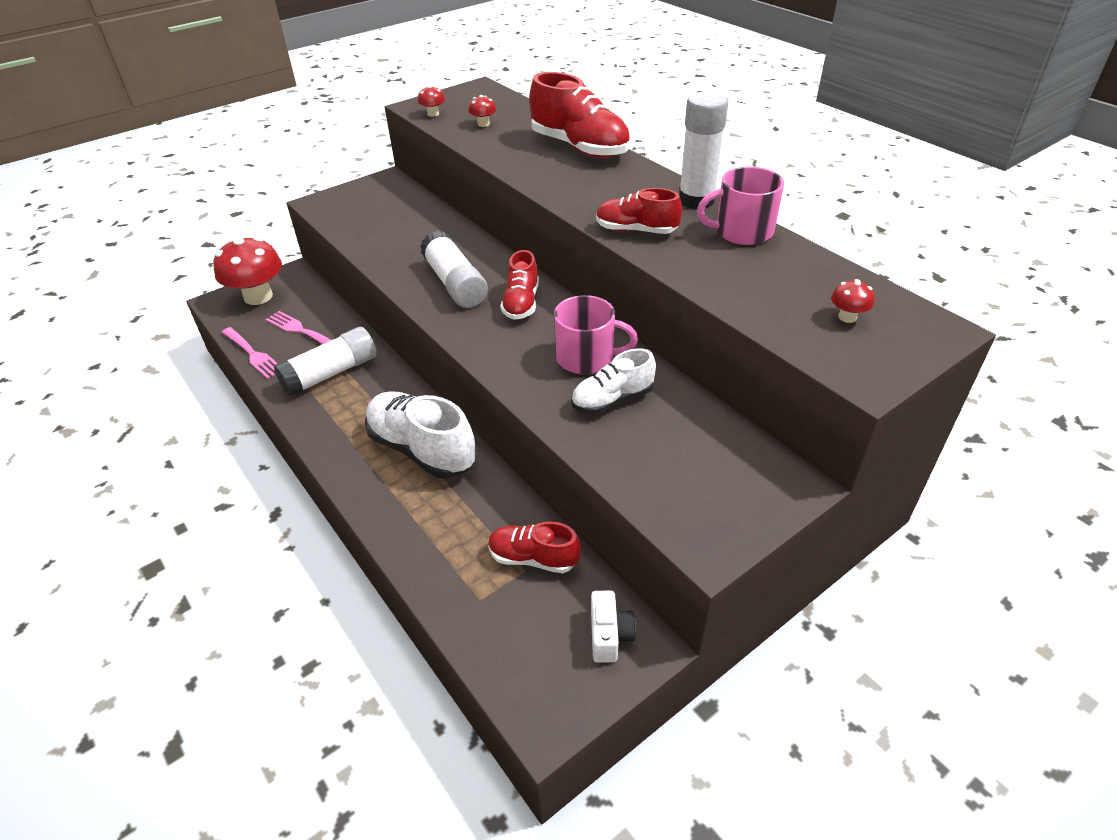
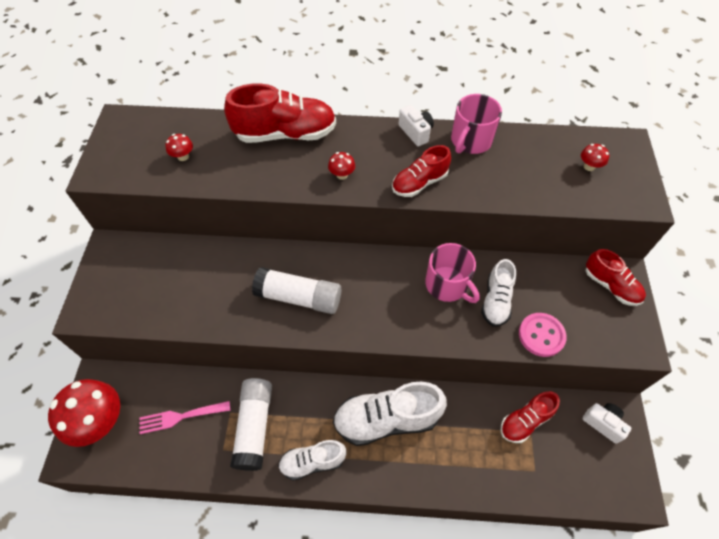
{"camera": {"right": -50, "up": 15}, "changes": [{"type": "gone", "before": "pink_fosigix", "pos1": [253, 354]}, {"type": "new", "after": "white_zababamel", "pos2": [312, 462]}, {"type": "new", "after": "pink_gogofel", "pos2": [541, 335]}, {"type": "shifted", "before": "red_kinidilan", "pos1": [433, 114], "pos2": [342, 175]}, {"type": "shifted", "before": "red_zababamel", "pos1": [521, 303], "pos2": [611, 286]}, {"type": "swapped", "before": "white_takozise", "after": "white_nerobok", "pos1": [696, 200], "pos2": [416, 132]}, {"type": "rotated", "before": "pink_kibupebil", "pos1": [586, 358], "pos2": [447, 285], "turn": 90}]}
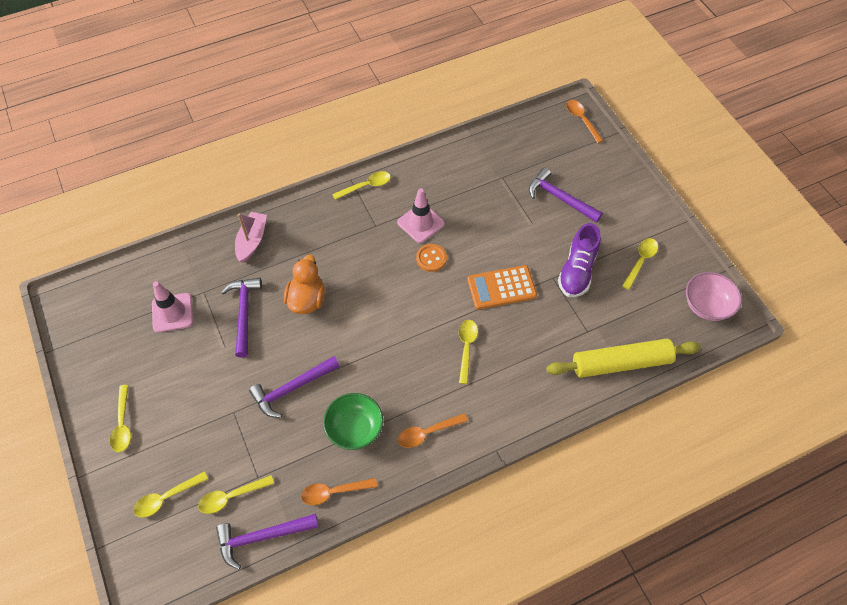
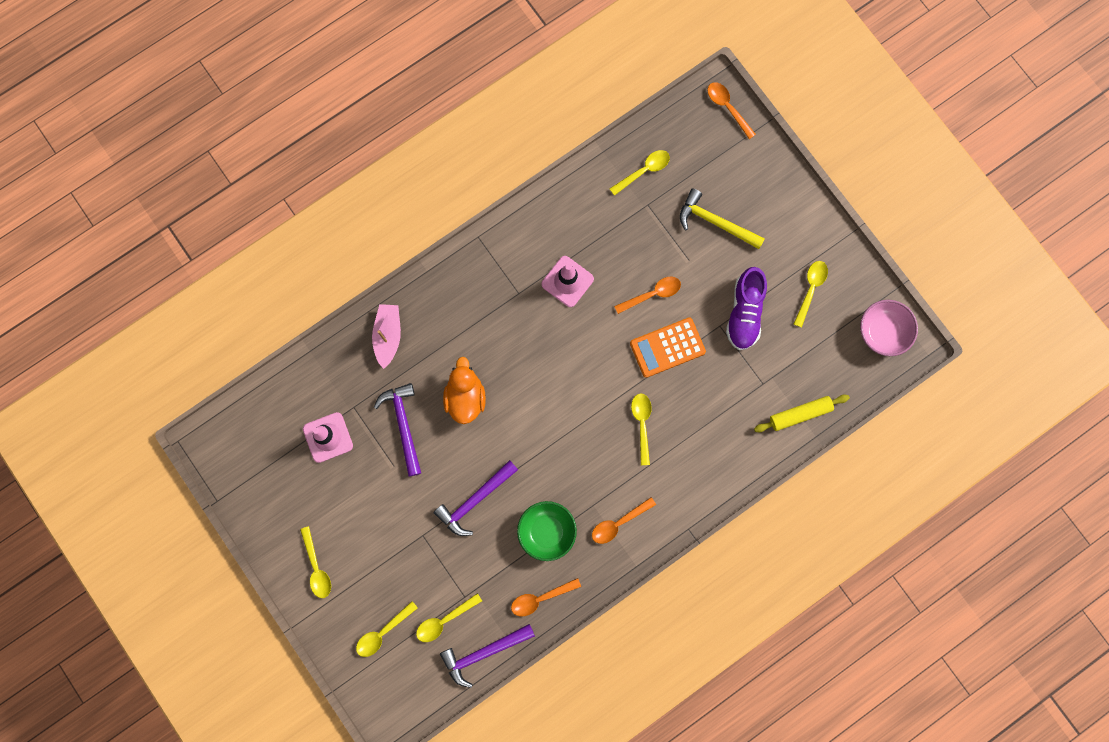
{"camera": {"right": -10, "up": 20}, "changes": [{"type": "gone", "before": "orange_gogofel", "pos1": [431, 258]}, {"type": "new", "after": "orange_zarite", "pos2": [652, 294]}, {"type": "shifted", "before": "yellow_zarite", "pos1": [366, 186], "pos2": [643, 171]}, {"type": "repainted", "before": "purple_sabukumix", "after": "yellow_sabukumix", "pos1": [560, 198], "pos2": [715, 222]}, {"type": "scaled", "before": "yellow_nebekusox", "pos1": [621, 363], "pos2": [800, 414], "scale": 0.63}]}
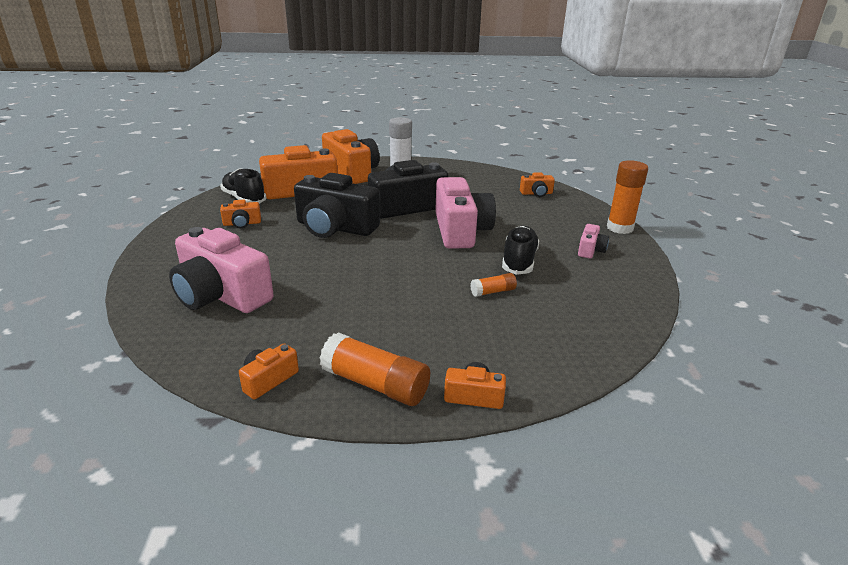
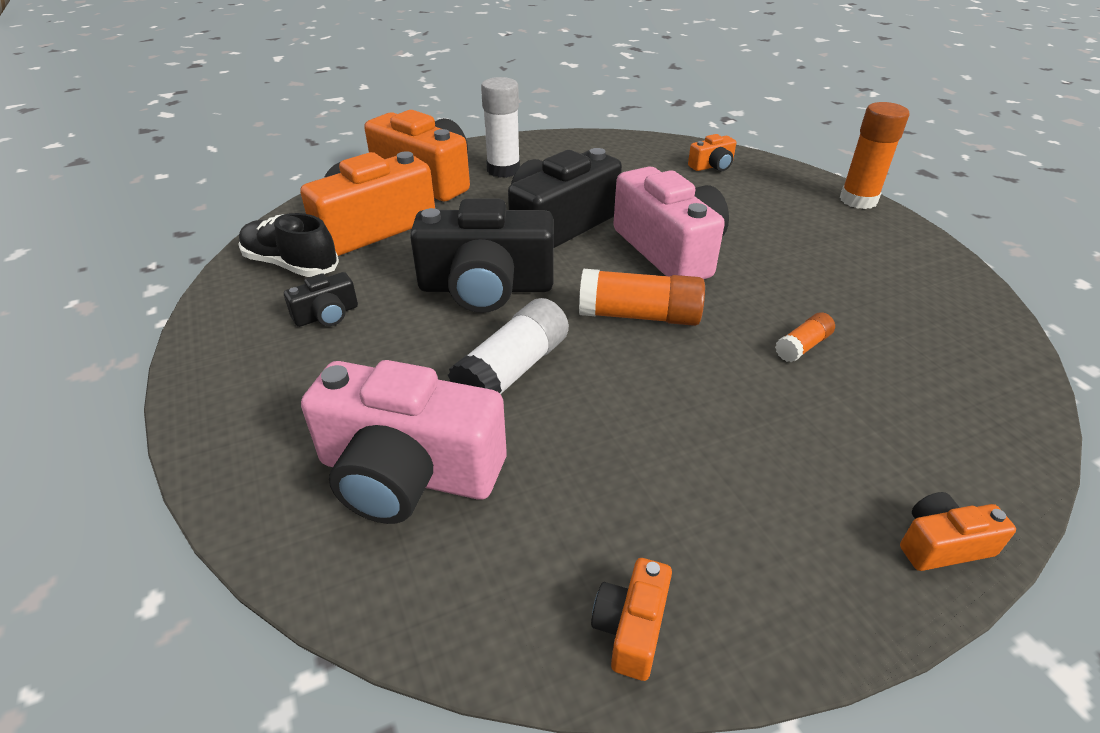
{"camera": {"right": -20, "up": 10}, "changes": [{"type": "gone", "before": "black_zababamel", "pos1": [519, 261]}, {"type": "gone", "before": "pink_nerobok", "pos1": [590, 250]}, {"type": "new", "after": "white_takozise", "pos2": [513, 370]}, {"type": "shifted", "before": "orange_takozise", "pos1": [375, 384], "pos2": [639, 316]}, {"type": "repainted", "before": "orange_nerobok", "after": "black_nerobok", "pos1": [242, 223], "pos2": [327, 315]}]}
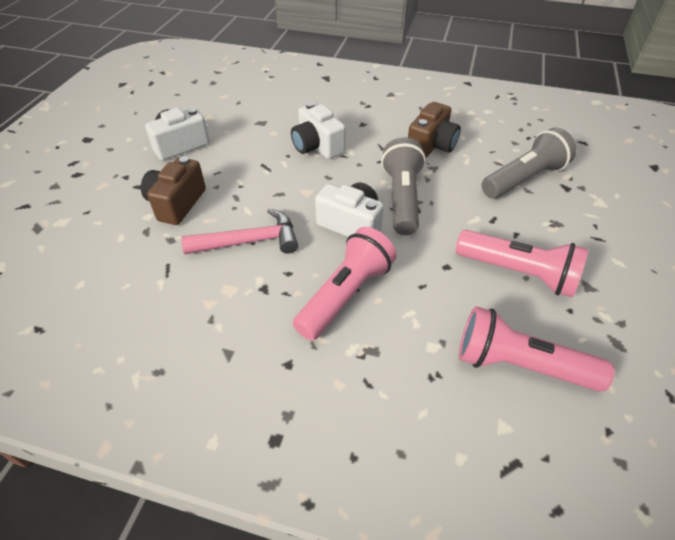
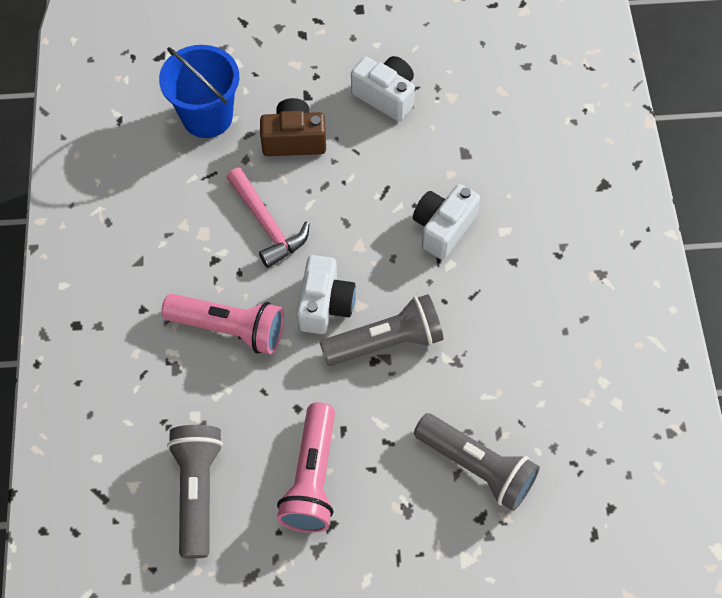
{"camera": {"right": 70, "up": 15}, "changes": [{"type": "gone", "before": "brown_nerobok", "pos1": [431, 146]}, {"type": "new", "after": "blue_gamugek", "pos2": [207, 117]}, {"type": "repainted", "before": "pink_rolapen", "after": "grey_rolapen", "pos1": [520, 365], "pos2": [197, 491]}]}
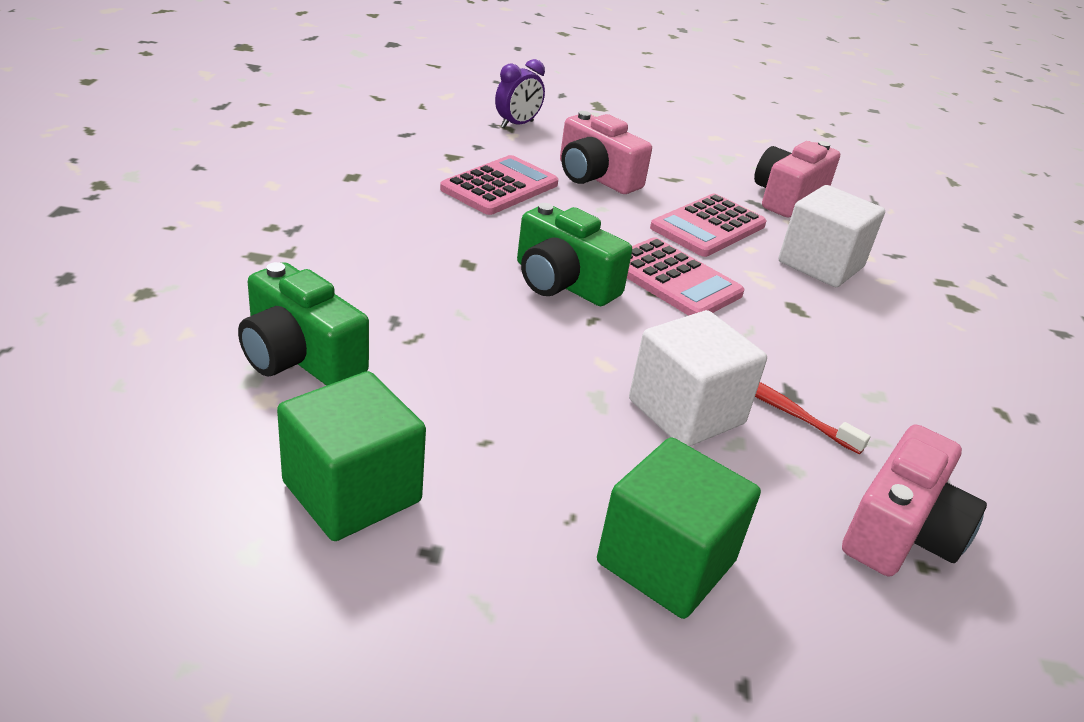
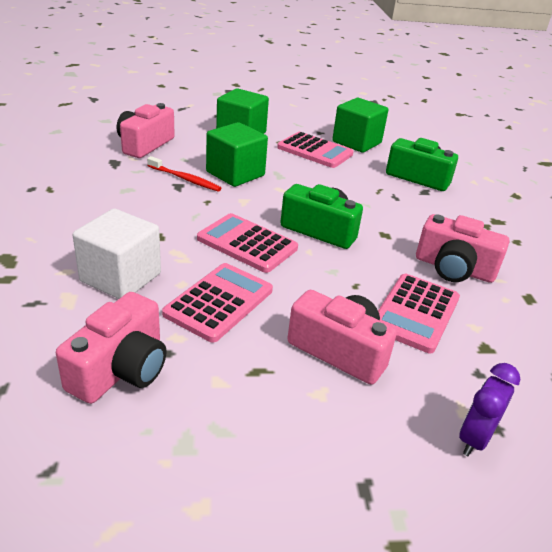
{"camera": {"right": 170, "up": 0}, "changes": [{"type": "new", "after": "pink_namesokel", "pos2": [315, 151]}, {"type": "new", "after": "pink_nerobok", "pos2": [454, 268]}, {"type": "repainted", "before": "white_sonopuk", "after": "green_sonopuk", "pos1": [686, 412], "pos2": [235, 174]}]}
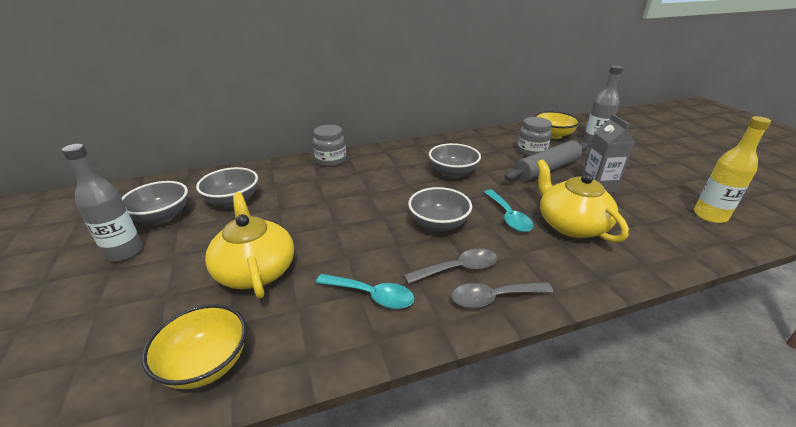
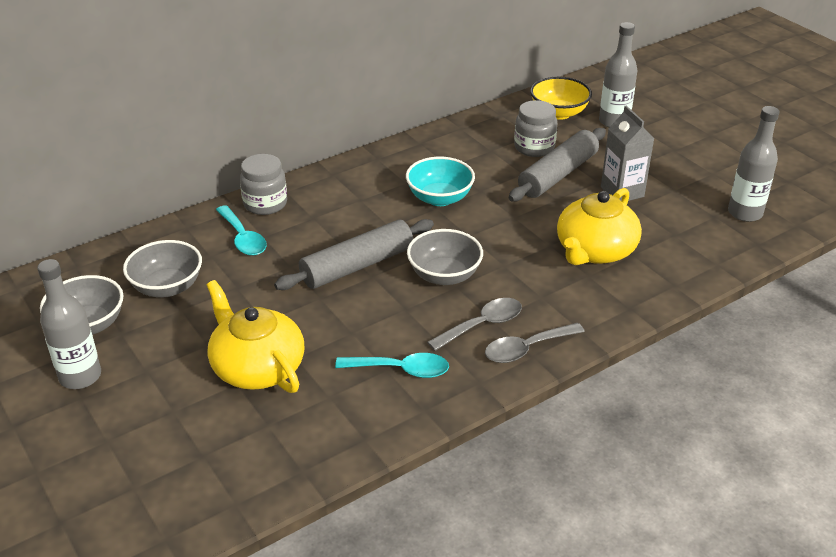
{"camera": {"right": -15, "up": 5}, "changes": [{"type": "gone", "before": "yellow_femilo", "pos1": [206, 364]}, {"type": "new", "after": "grey_nebekusox", "pos2": [357, 266]}, {"type": "shifted", "before": "turquoise_zarite", "pos1": [508, 216], "pos2": [243, 238]}, {"type": "repainted", "before": "grey_femilo", "after": "turquoise_femilo", "pos1": [453, 173], "pos2": [439, 198]}, {"type": "repainted", "before": "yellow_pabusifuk", "after": "grey_pabusifuk", "pos1": [710, 215], "pos2": [745, 213]}, {"type": "rotated", "before": "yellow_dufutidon", "pos1": [570, 225], "pos2": [595, 250], "turn": -105}]}
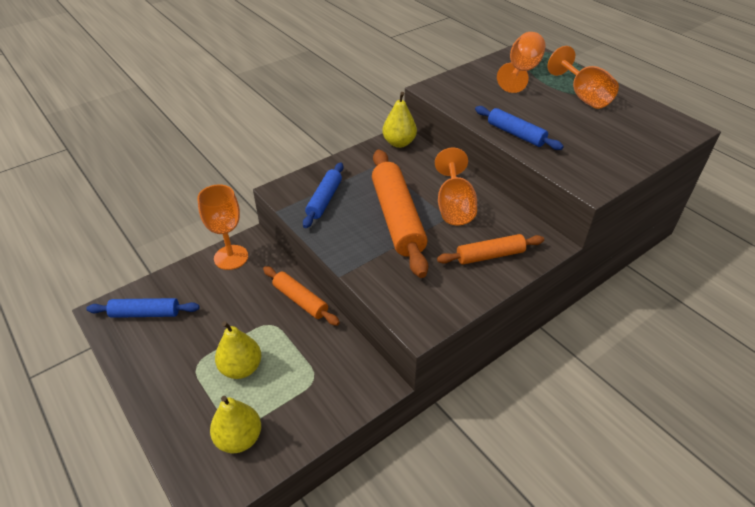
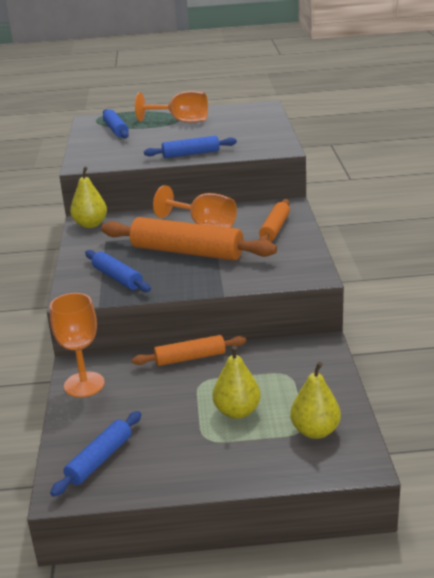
{"camera": {"right": -55, "up": -15}, "changes": [{"type": "swapped", "before": "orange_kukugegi", "after": "blue_nebekusox", "pos1": [521, 71], "pos2": [116, 130]}]}
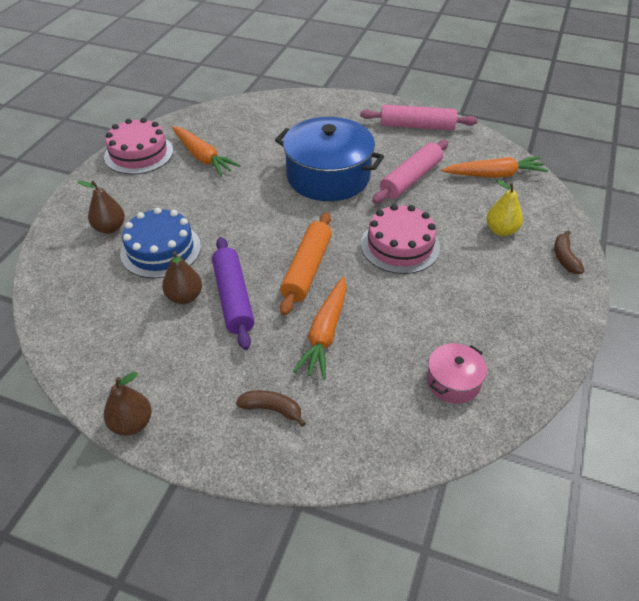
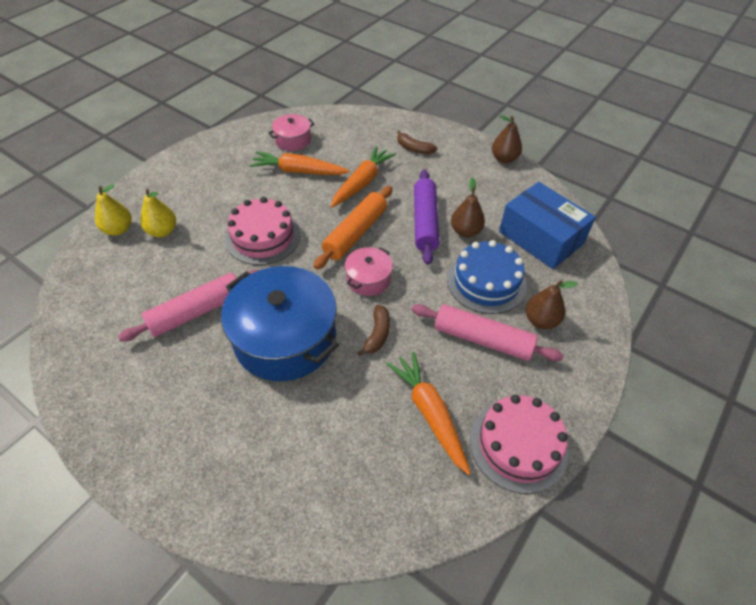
{"camera": {"right": -165, "up": 5}, "changes": [{"type": "new", "after": "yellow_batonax", "pos2": [118, 229]}, {"type": "new", "after": "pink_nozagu", "pos2": [368, 279]}, {"type": "new", "after": "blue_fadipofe", "pos2": [541, 237]}, {"type": "shifted", "before": "pink_nebekusox", "pos1": [417, 126], "pos2": [482, 339]}, {"type": "shifted", "before": "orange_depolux", "pos1": [494, 175], "pos2": [298, 171]}, {"type": "shifted", "before": "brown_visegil", "pos1": [564, 258], "pos2": [377, 334]}]}
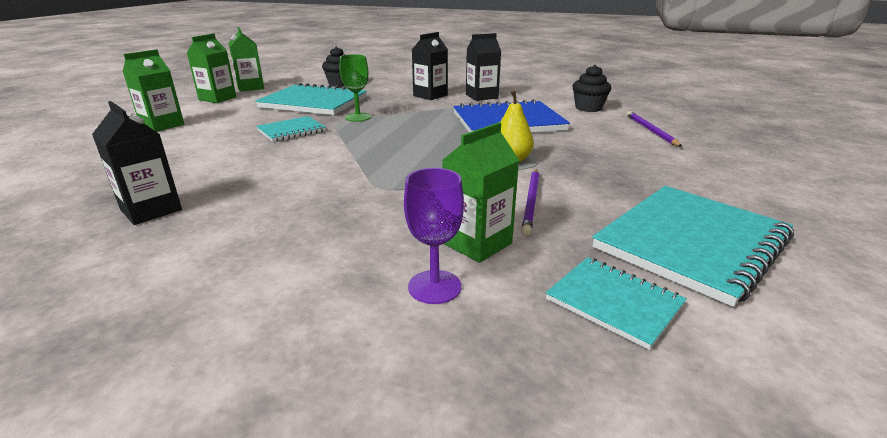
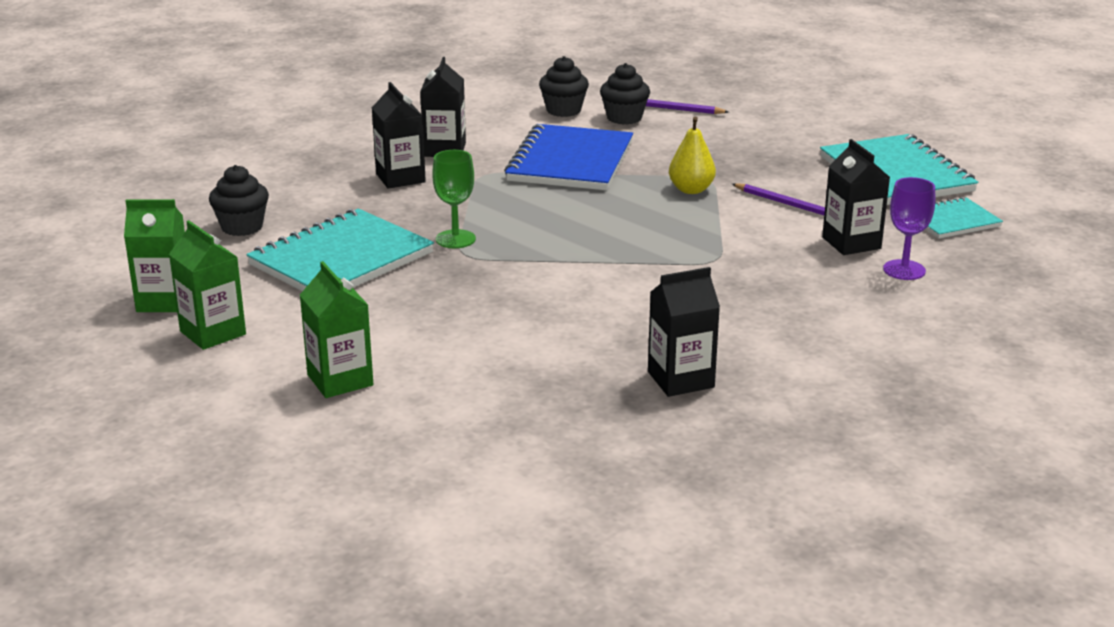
{"camera": {"right": -65, "up": 0}, "changes": [{"type": "gone", "before": "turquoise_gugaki", "pos1": [291, 131]}, {"type": "new", "after": "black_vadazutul", "pos2": [624, 118]}, {"type": "repainted", "before": "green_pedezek", "after": "black_pedezek", "pos1": [477, 243], "pos2": [851, 243]}]}
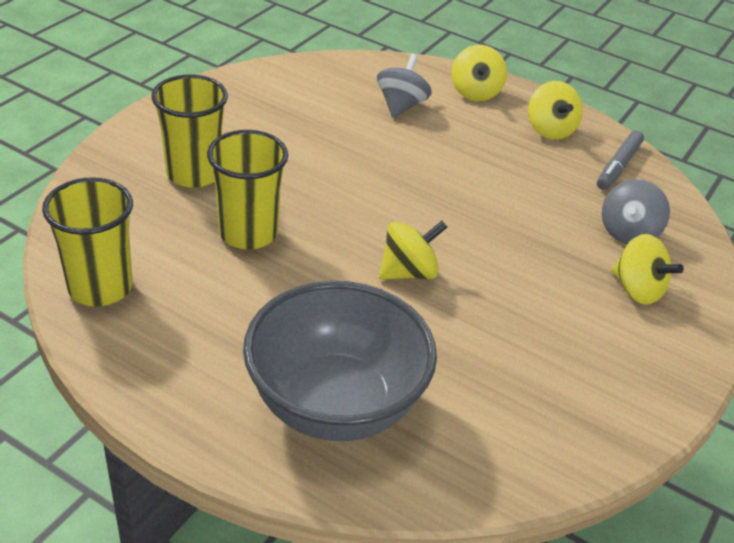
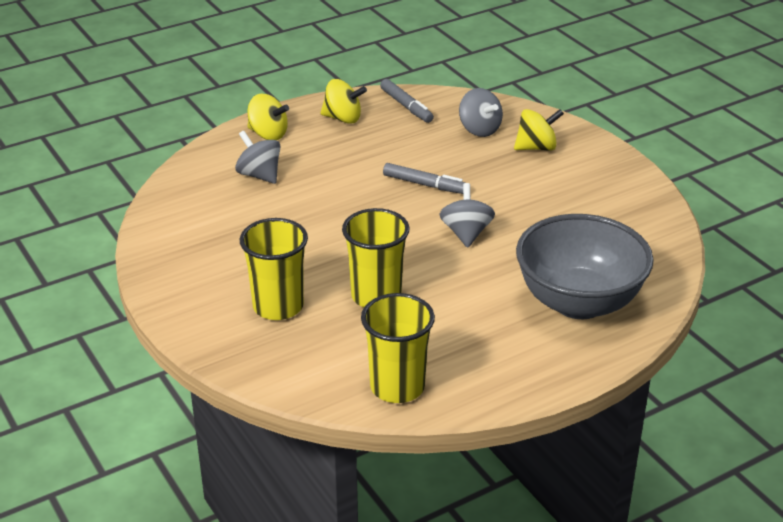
{"camera": {"right": -60, "up": -5}, "changes": [{"type": "new", "after": "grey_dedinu", "pos2": [425, 185]}, {"type": "repainted", "before": "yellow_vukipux", "after": "grey_vukipux", "pos1": [409, 272], "pos2": [466, 233]}]}
